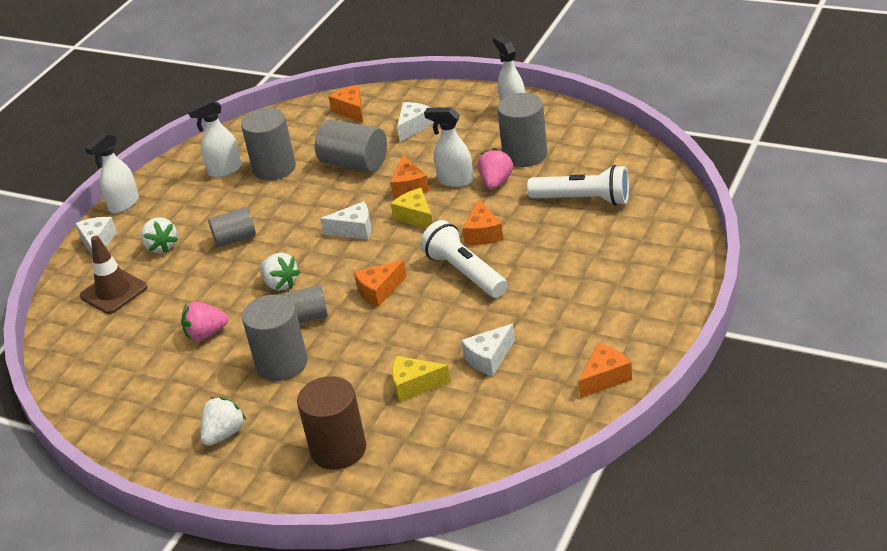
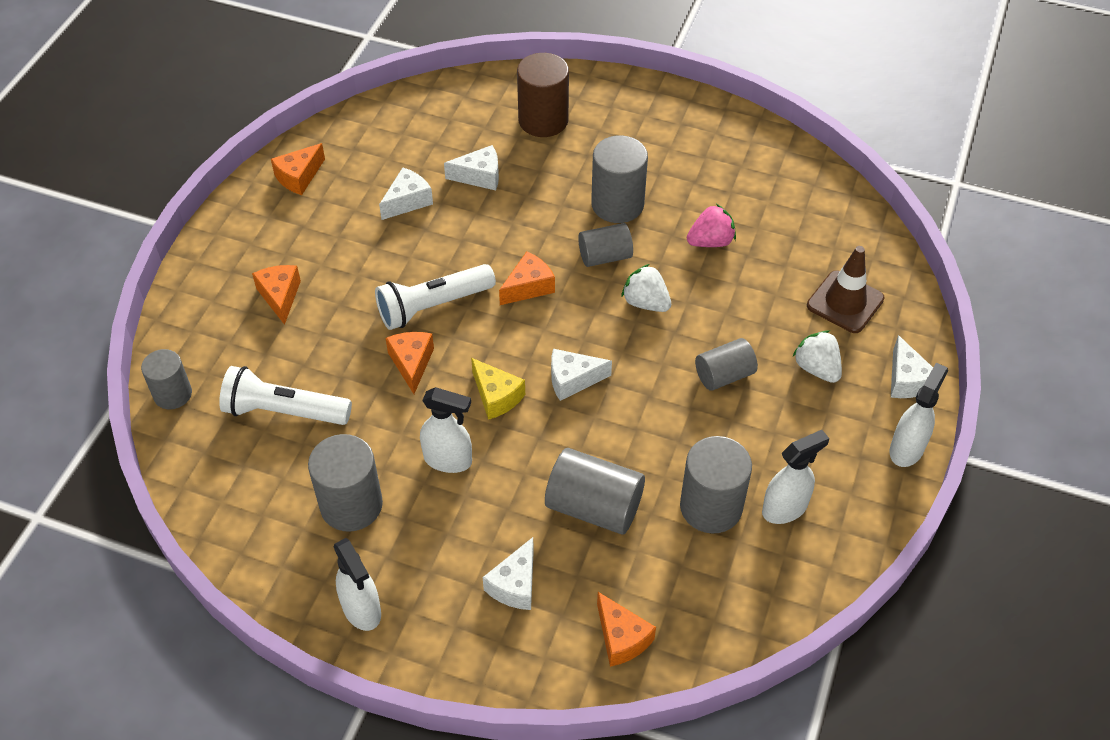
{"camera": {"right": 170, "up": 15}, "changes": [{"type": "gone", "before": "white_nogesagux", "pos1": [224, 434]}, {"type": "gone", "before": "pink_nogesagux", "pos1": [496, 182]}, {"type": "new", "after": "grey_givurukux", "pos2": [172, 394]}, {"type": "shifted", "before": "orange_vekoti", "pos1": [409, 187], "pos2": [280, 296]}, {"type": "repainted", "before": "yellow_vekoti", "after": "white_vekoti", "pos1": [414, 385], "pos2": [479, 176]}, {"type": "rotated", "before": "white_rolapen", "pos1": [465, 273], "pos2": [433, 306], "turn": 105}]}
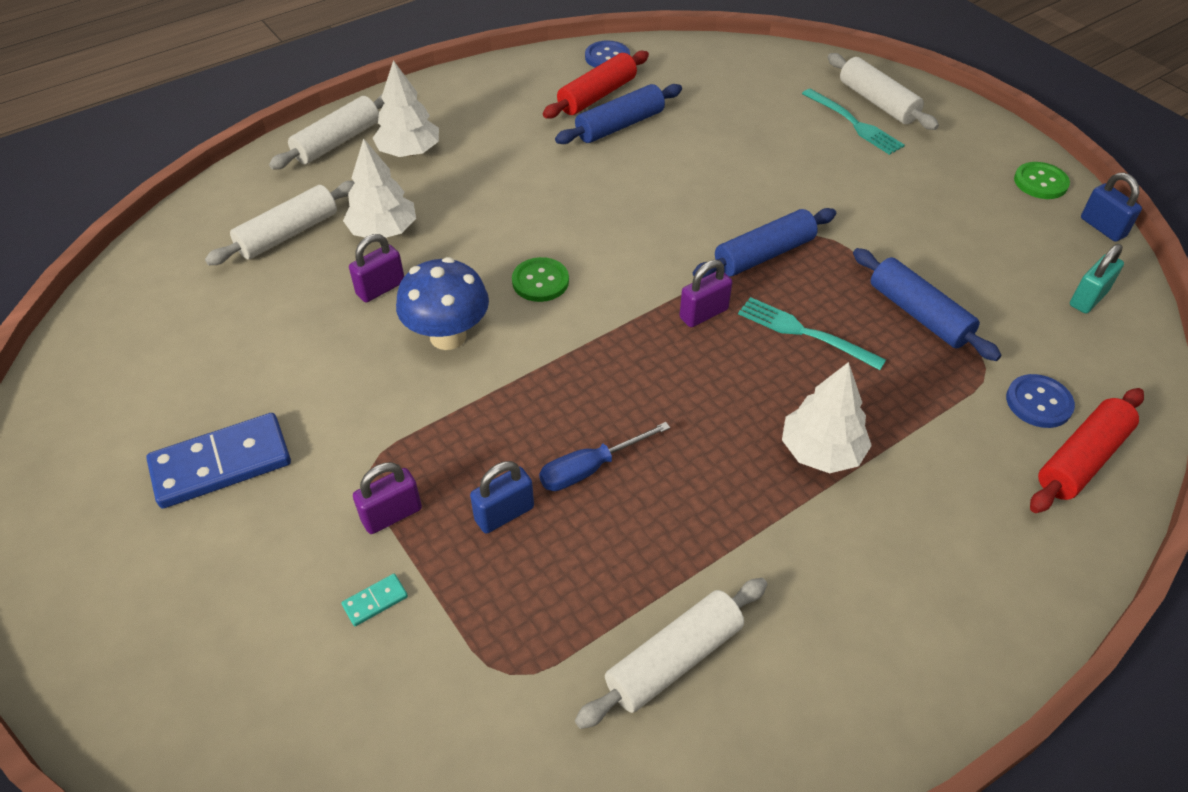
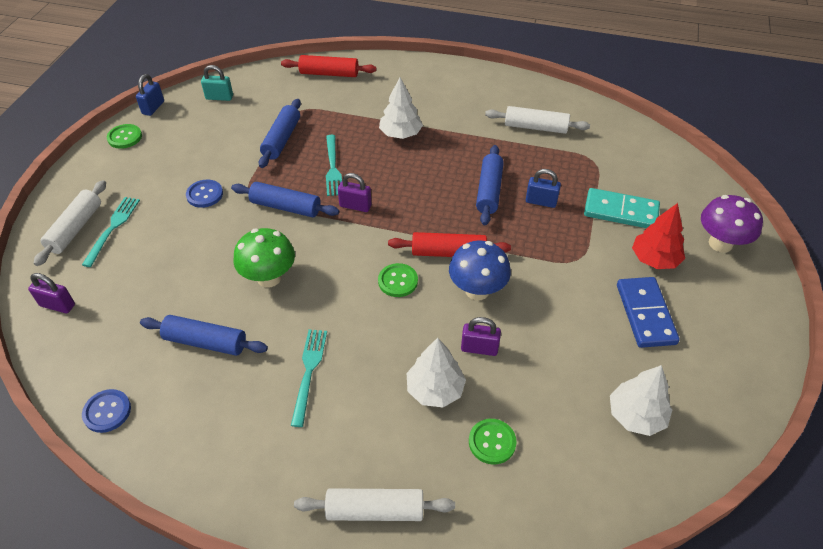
{"camera": {"right": -130, "up": 0}, "changes": [{"type": "new", "after": "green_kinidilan", "pos2": [269, 278]}, {"type": "new", "after": "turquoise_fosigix", "pos2": [309, 371]}, {"type": "new", "after": "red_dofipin", "pos2": [654, 259]}, {"type": "new", "after": "purple_kinidilan", "pos2": [720, 243]}, {"type": "shifted", "before": "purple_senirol", "pos1": [392, 515], "pos2": [57, 305]}, {"type": "shifted", "before": "white_dofipin", "pos1": [409, 152], "pos2": [636, 415]}, {"type": "shifted", "before": "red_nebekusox", "pos1": [597, 95], "pos2": [448, 253]}, {"type": "shifted", "before": "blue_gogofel", "pos1": [1038, 402], "pos2": [205, 194]}, {"type": "swapped", "before": "white_nebekusox", "after": "green_gogofel", "pos1": [288, 234], "pos2": [492, 442]}, {"type": "swapped", "before": "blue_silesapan", "after": "blue_nebekusox", "pos1": [590, 468], "pos2": [489, 191]}, {"type": "rotated", "before": "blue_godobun", "pos1": [221, 464], "pos2": [645, 314], "turn": 60}, {"type": "scaled", "before": "turquoise_godobun", "pos1": [375, 601], "pos2": [621, 211], "scale": 2.41}]}
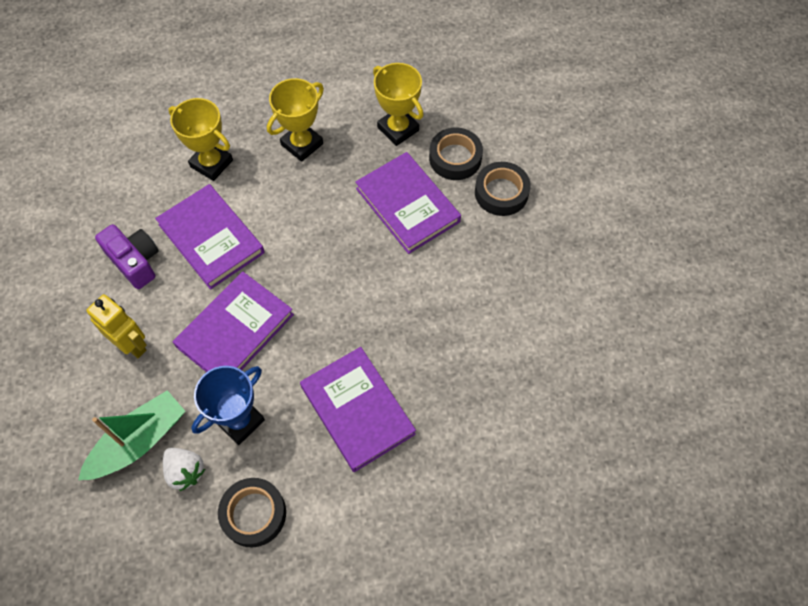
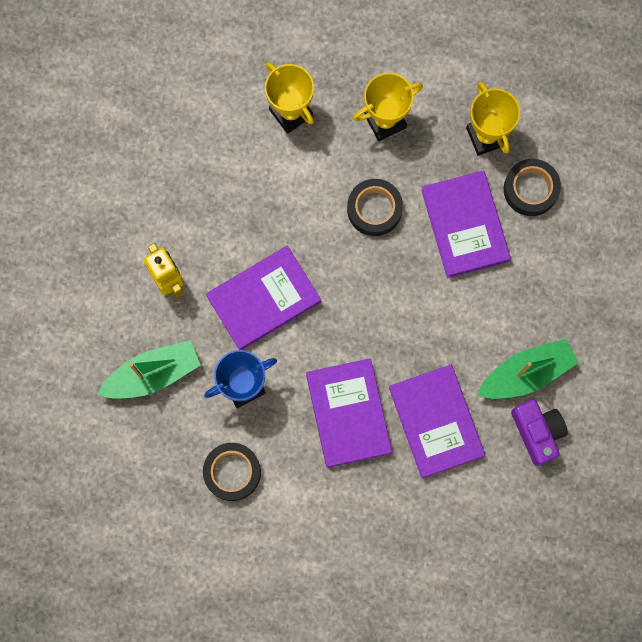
{"camera": {"right": 20, "up": 15}, "changes": [{"type": "gone", "before": "white_nogesagux", "pos1": [185, 471]}, {"type": "new", "after": "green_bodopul", "pos2": [526, 373]}, {"type": "shifted", "before": "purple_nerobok", "pos1": [135, 261], "pos2": [537, 432]}, {"type": "shifted", "before": "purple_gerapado", "pos1": [211, 238], "pos2": [436, 421]}, {"type": "shifted", "before": "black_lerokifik", "pos1": [501, 193], "pos2": [374, 209]}]}
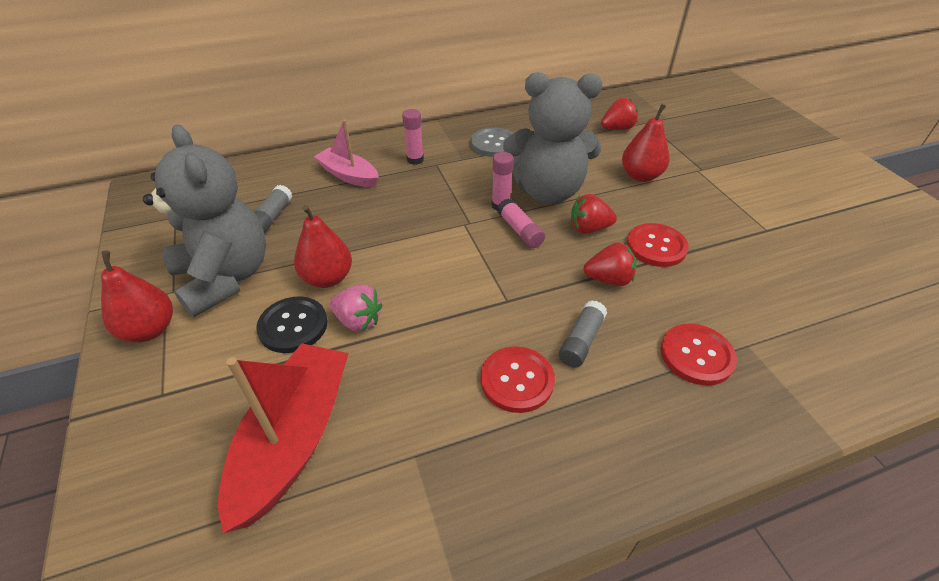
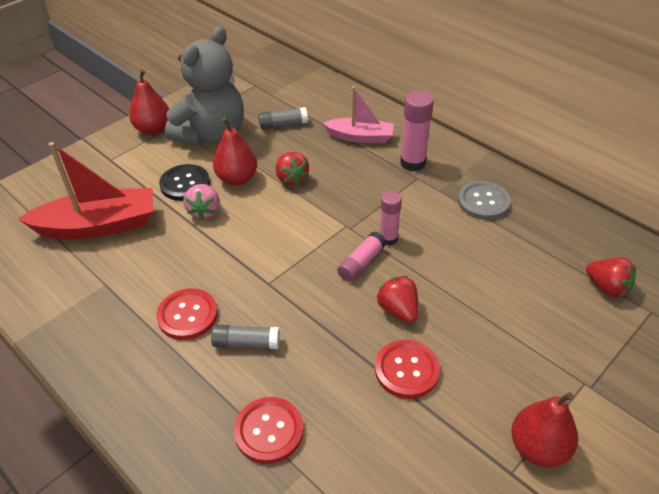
{"camera": {"right": 65, "up": 0}, "changes": [{"type": "gone", "before": "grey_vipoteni", "pos1": [547, 191]}, {"type": "shifted", "before": "red_nogesagux", "pos1": [609, 279], "pos2": [291, 179]}, {"type": "shifted", "before": "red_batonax", "pos1": [640, 176], "pos2": [538, 448]}, {"type": "rotated", "before": "pink_bodopul", "pos1": [349, 175], "pos2": [360, 137], "turn": 90}, {"type": "scaled", "before": "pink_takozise", "pos1": [415, 160], "pos2": [413, 163], "scale": 1.52}]}
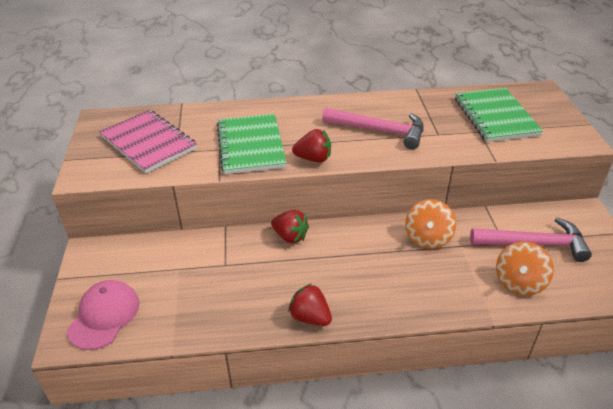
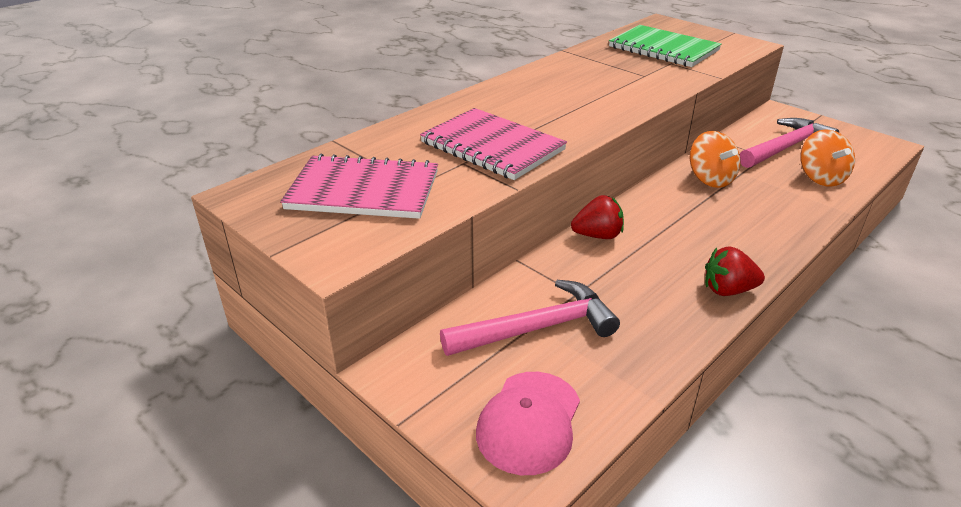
{"camera": {"right": -40, "up": -5}, "changes": [{"type": "gone", "before": "red_nogesagux", "pos1": [313, 159]}, {"type": "shifted", "before": "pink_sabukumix", "pos1": [379, 131], "pos2": [537, 328]}, {"type": "repainted", "before": "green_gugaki", "after": "pink_gugaki", "pos1": [250, 145], "pos2": [492, 146]}, {"type": "rotated", "before": "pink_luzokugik", "pos1": [104, 316], "pos2": [529, 422], "turn": -135}]}
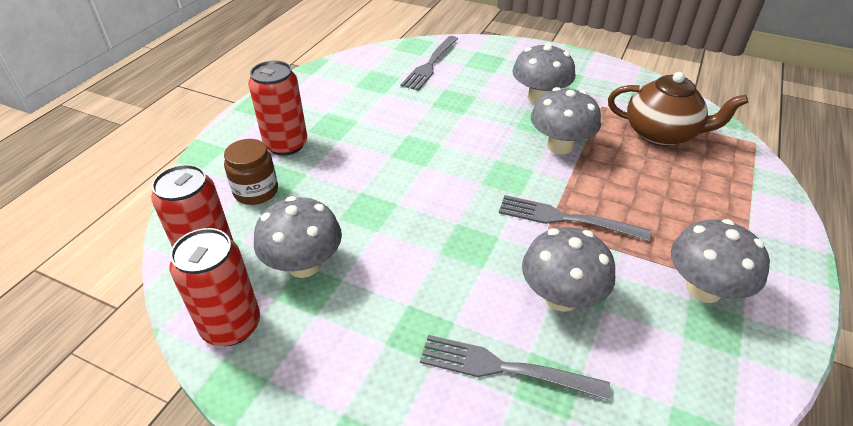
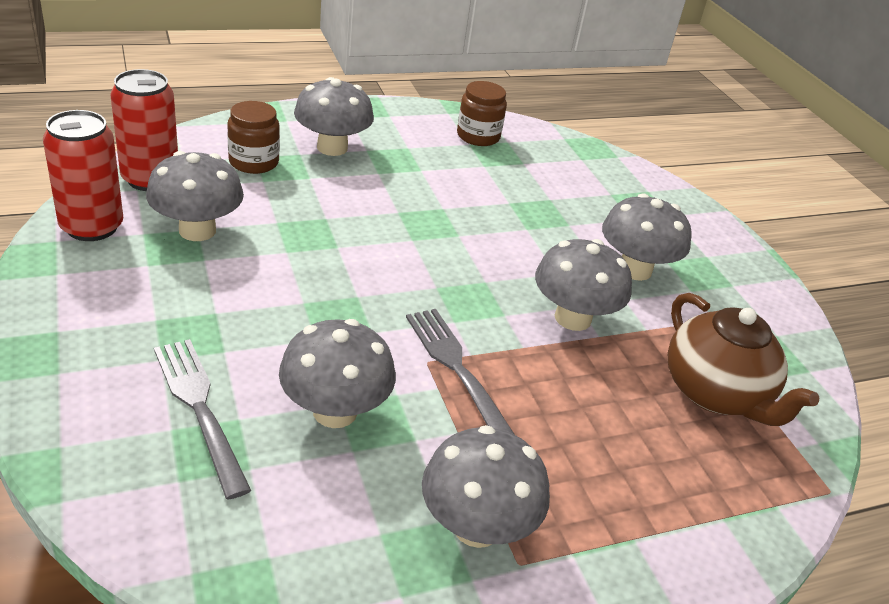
{"camera": {"right": 40, "up": -5}, "changes": [{"type": "gone", "before": "grey_fosigix", "pos1": [430, 64]}, {"type": "new", "after": "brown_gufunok", "pos2": [478, 136]}, {"type": "swapped", "before": "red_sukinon", "after": "grey_kinidilan", "pos1": [286, 144], "pos2": [332, 147]}]}
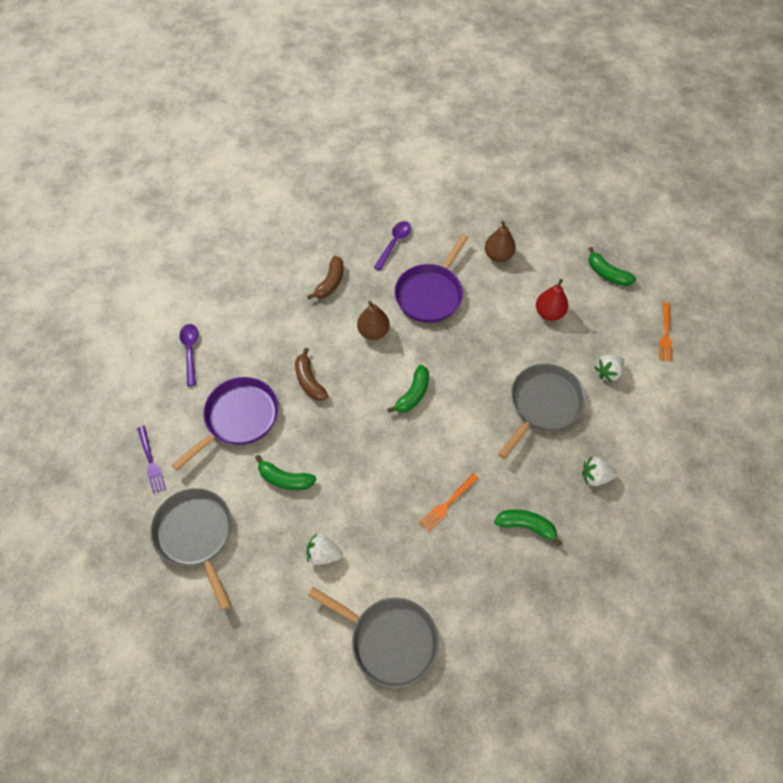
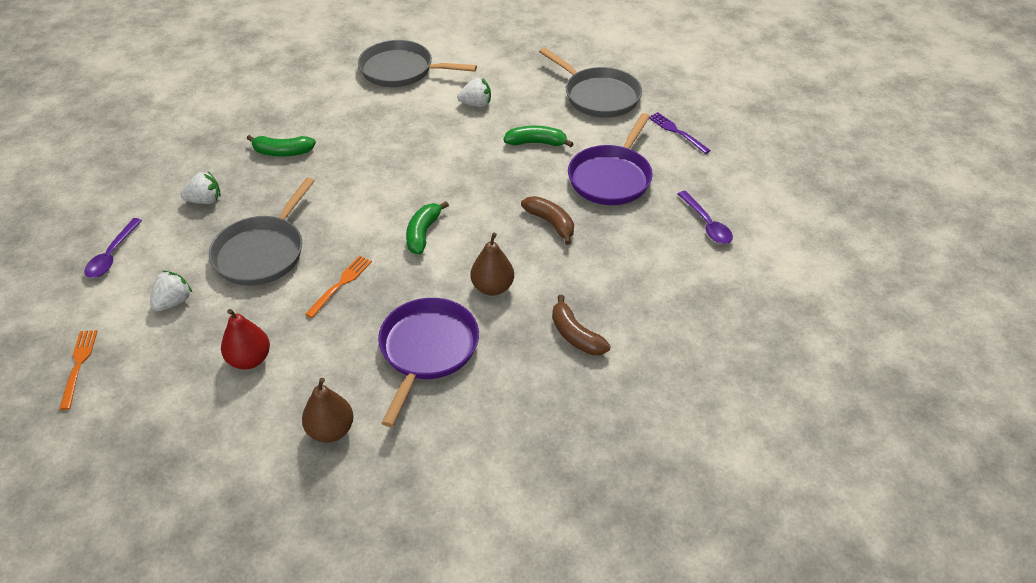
{"camera": {"right": 165, "up": -15}, "changes": [{"type": "gone", "before": "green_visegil", "pos1": [607, 274]}, {"type": "shifted", "before": "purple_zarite", "pos1": [394, 243], "pos2": [112, 255]}, {"type": "shifted", "before": "orange_fosigix", "pos1": [447, 504], "pos2": [341, 284]}, {"type": "rotated", "before": "brown_visegil", "pos1": [330, 283], "pos2": [575, 335], "turn": -45}]}
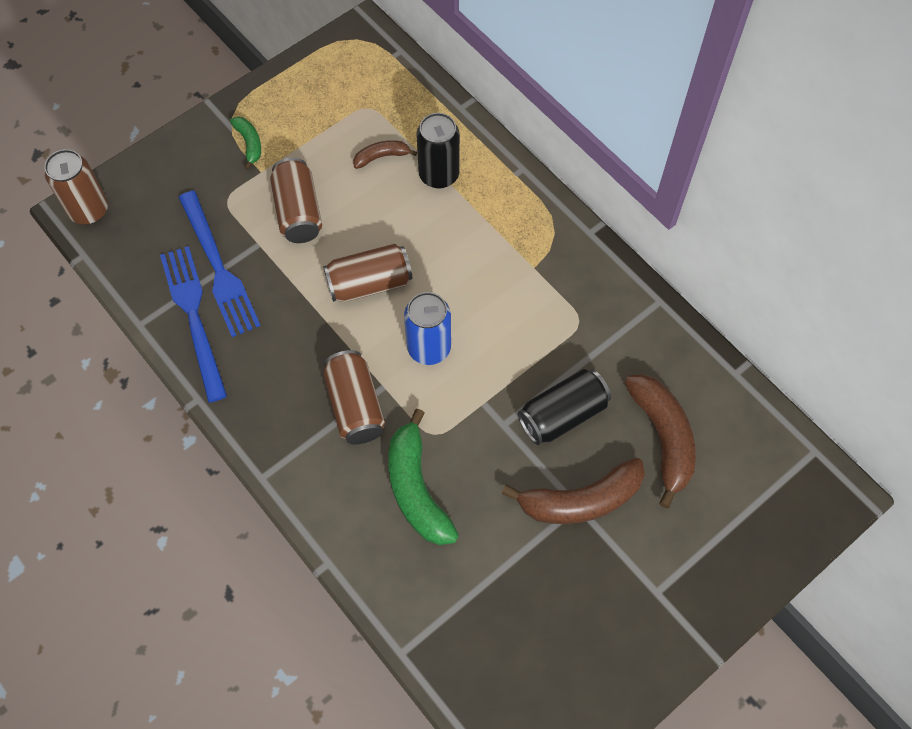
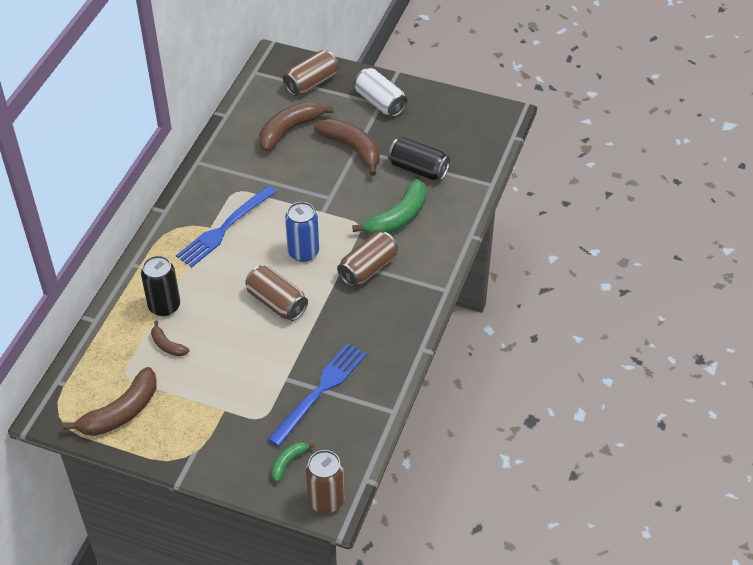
{"camera": {"right": -120, "up": -15}, "changes": [{"type": "new", "after": "brown_visegil", "pos2": [121, 412]}, {"type": "new", "after": "white_sukinon", "pos2": [380, 102]}, {"type": "shifted", "before": "blue_fosigix", "pos1": [194, 316], "pos2": [224, 228]}, {"type": "shifted", "before": "green_visegil", "pos1": [249, 144], "pos2": [288, 462]}, {"type": "shifted", "before": "brown_sukinon", "pos1": [298, 212], "pos2": [311, 83]}, {"type": "shifted", "before": "black_sukinon", "pos1": [562, 415], "pos2": [418, 169]}]}
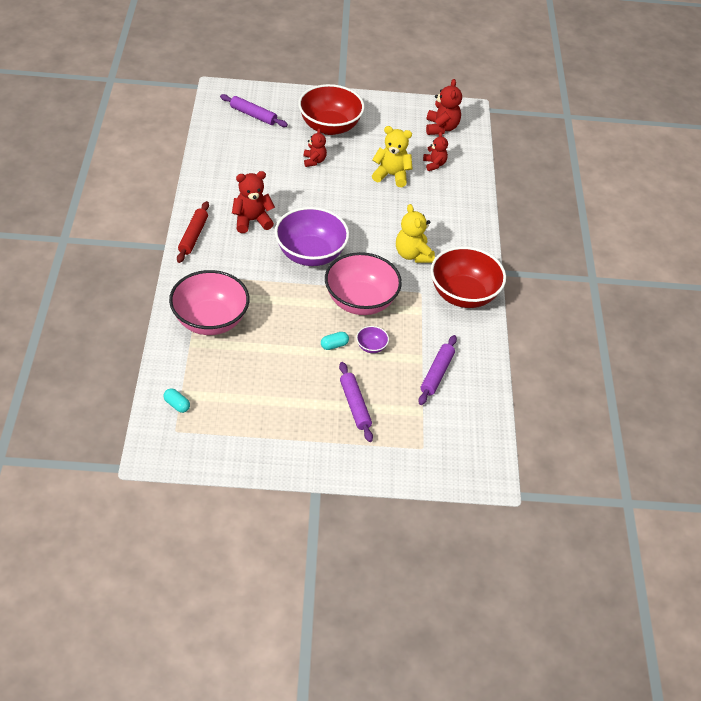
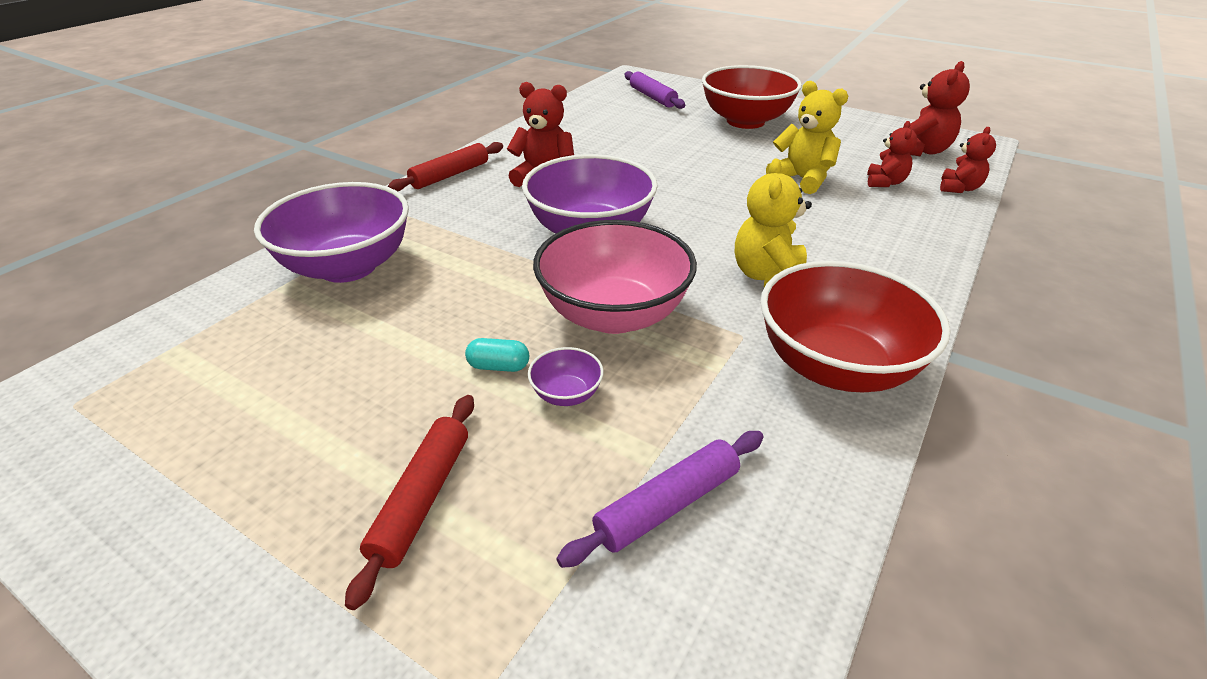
{"camera": {"right": 35, "up": -10}, "changes": [{"type": "gone", "before": "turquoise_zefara", "pos1": [177, 405]}, {"type": "shifted", "before": "red_vipoteni", "pos1": [314, 161], "pos2": [959, 188]}, {"type": "repainted", "before": "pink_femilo", "after": "purple_femilo", "pos1": [210, 320], "pos2": [348, 267]}, {"type": "repainted", "before": "purple_nebekusox", "after": "red_nebekusox", "pos1": [355, 405], "pos2": [422, 499]}]}
